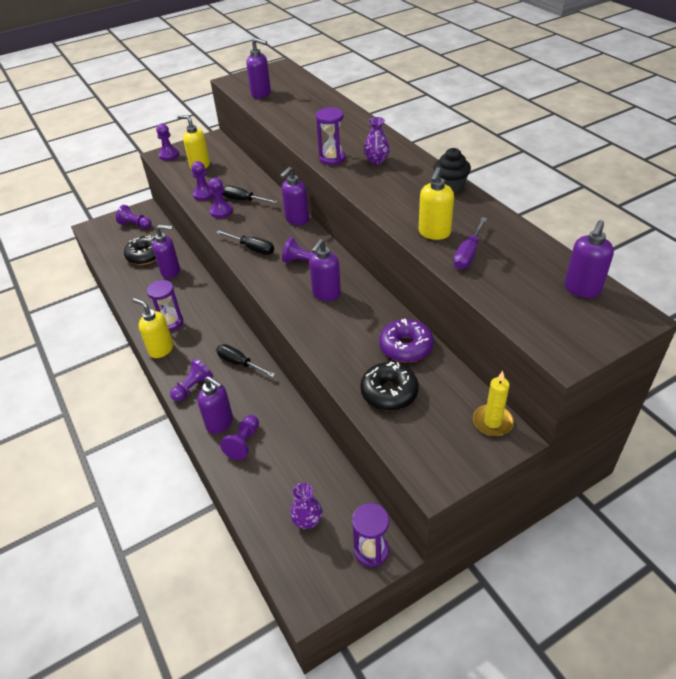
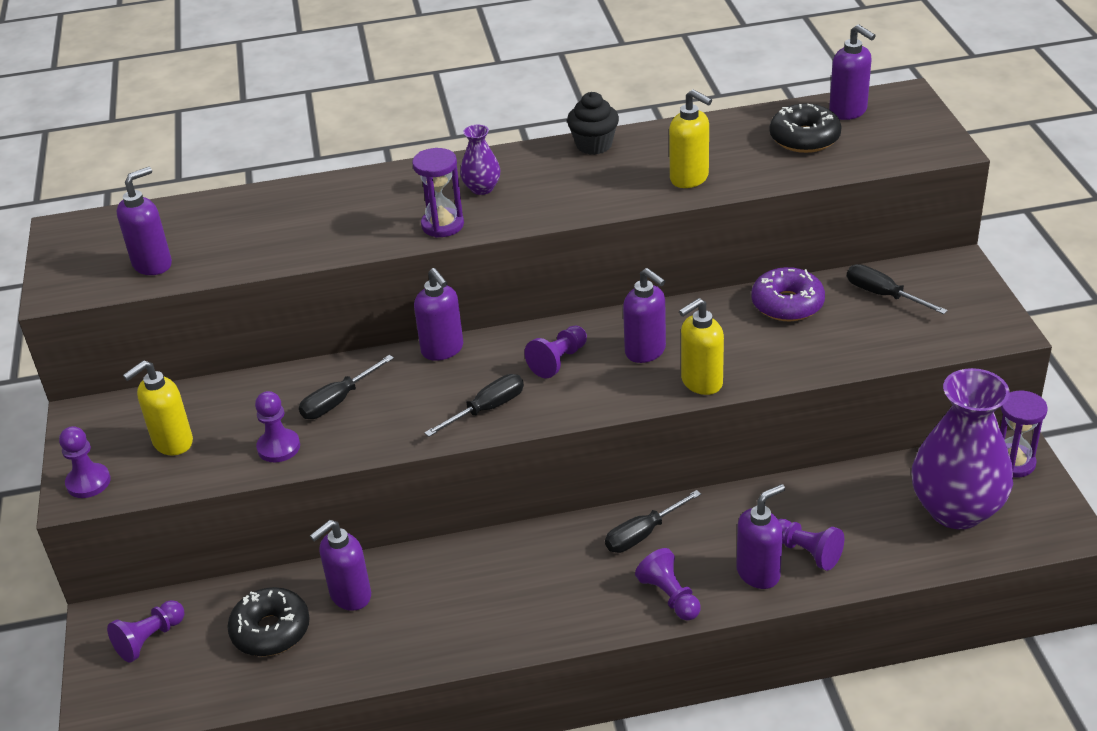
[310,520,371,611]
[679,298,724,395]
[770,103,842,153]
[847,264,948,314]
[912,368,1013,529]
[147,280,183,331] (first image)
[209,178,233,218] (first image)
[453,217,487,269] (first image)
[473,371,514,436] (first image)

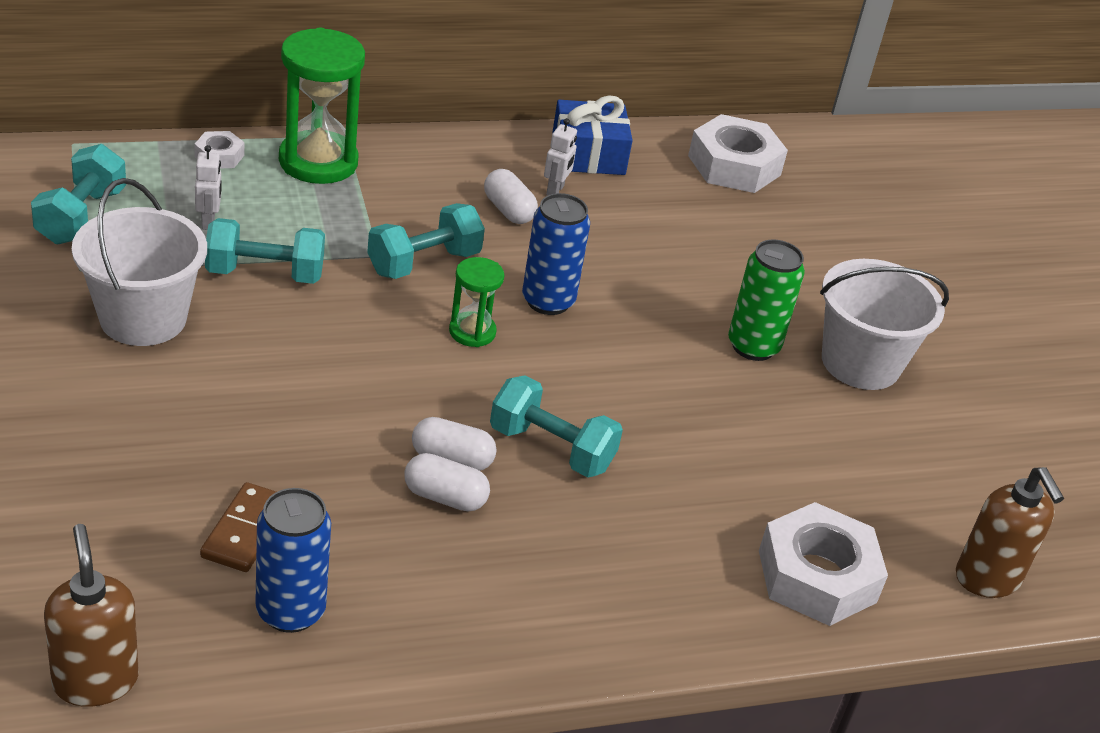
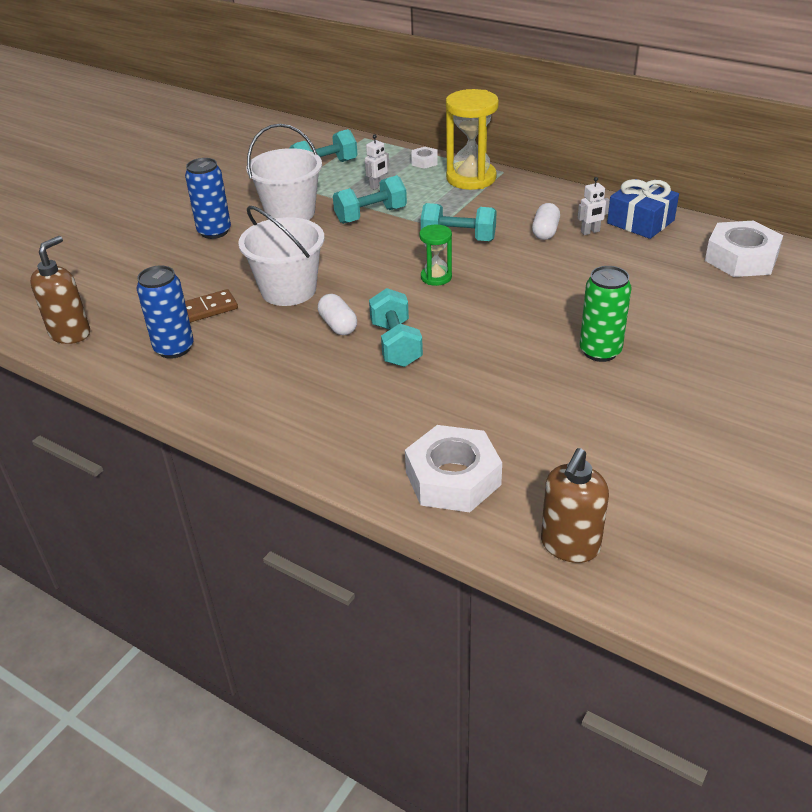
[185,158,231,239]
[238,206,324,306]
[333,175,407,224]
[446,89,499,190]
[404,453,490,511] (first image)

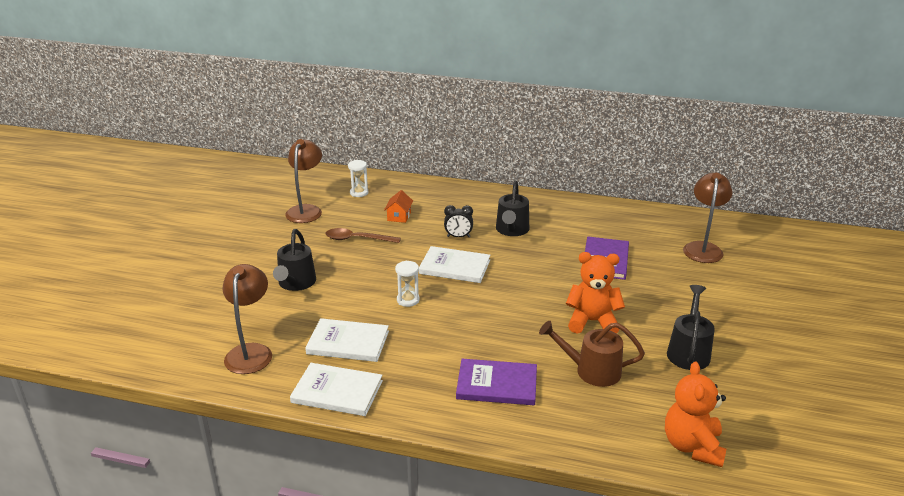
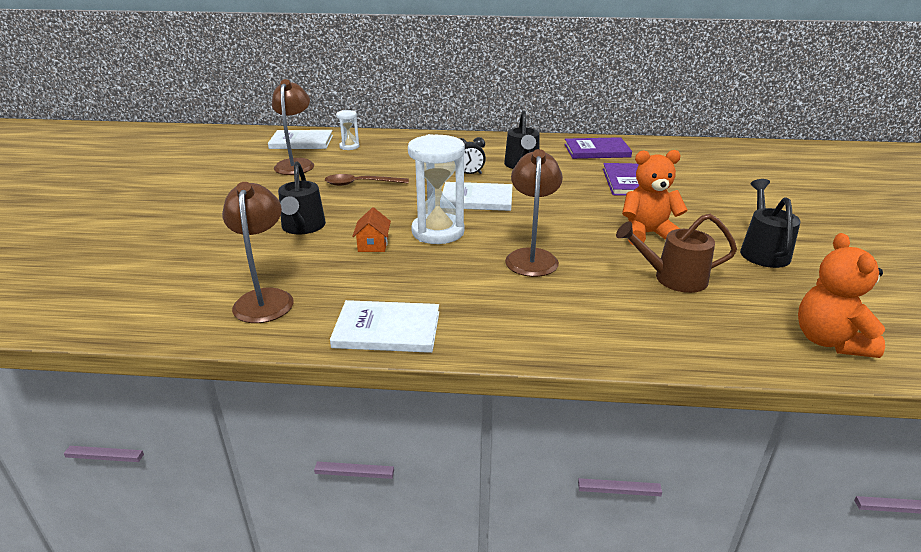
[268,130,333,149]
[352,207,391,252]
[408,134,465,244]
[505,149,563,277]
[564,137,632,159]

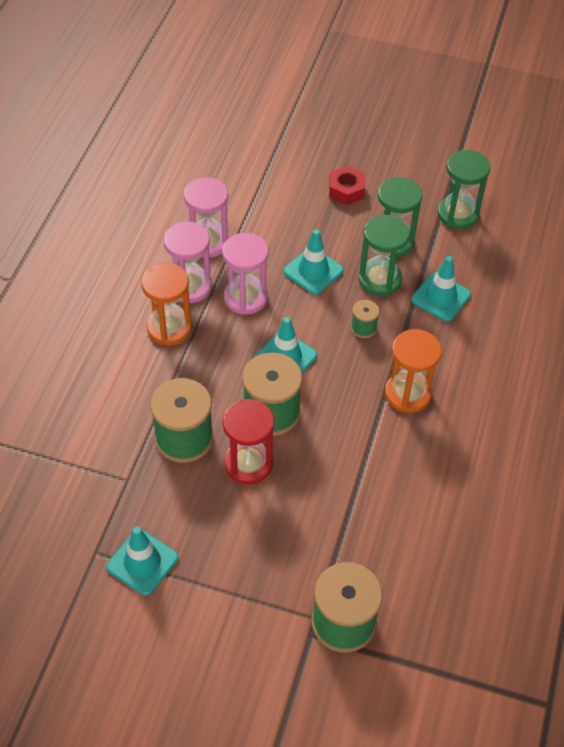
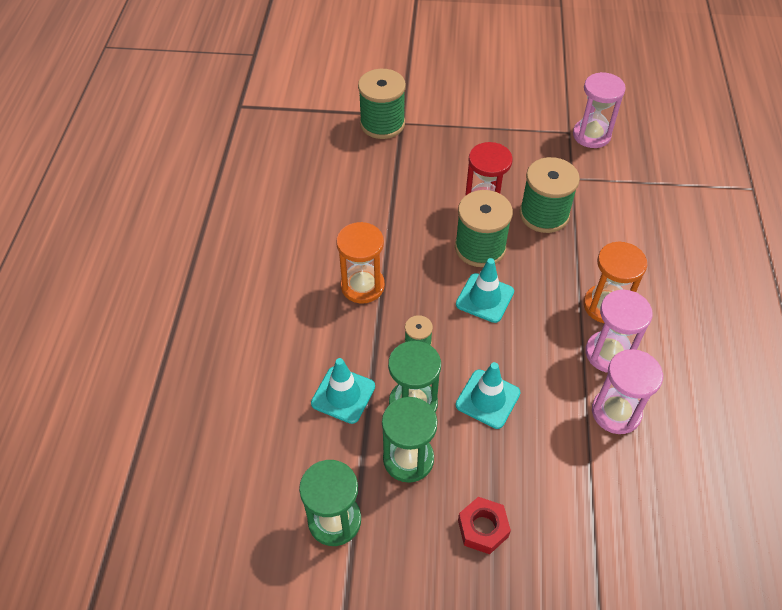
[573,72,626,148]
[106,527,178,596] (first image)

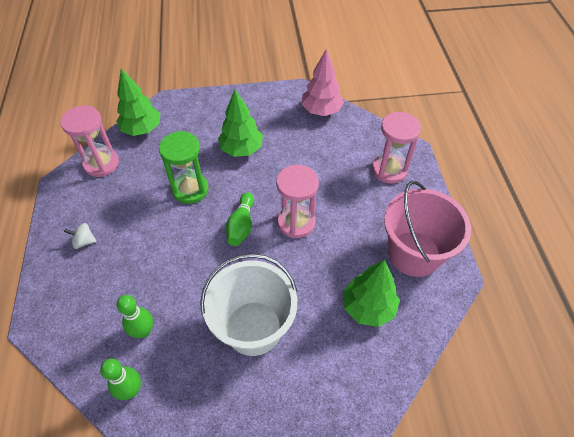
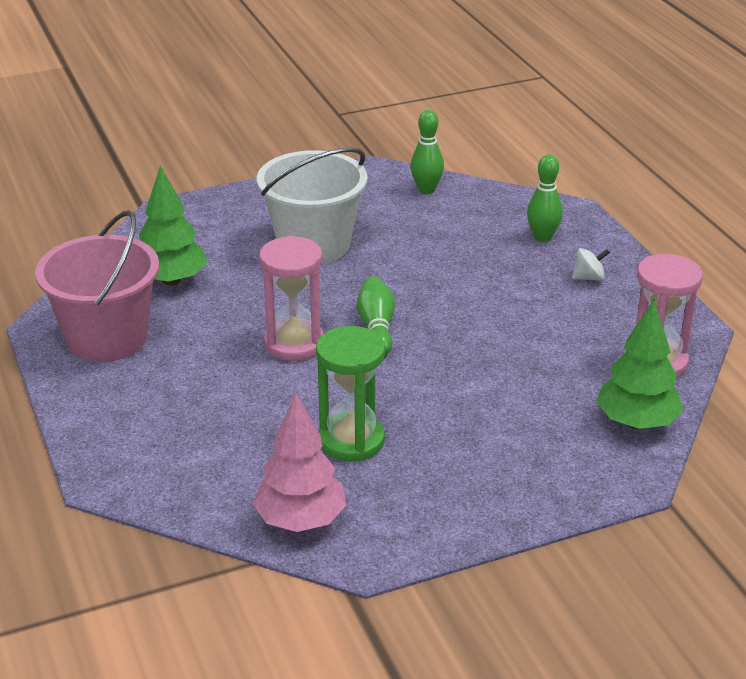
[316,326,385,461]
[527,154,563,242]
[218,89,263,157] (first image)
[372,112,421,184] (first image)

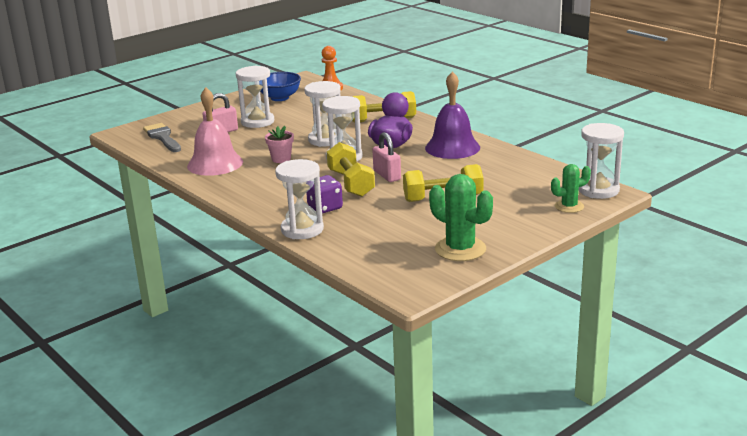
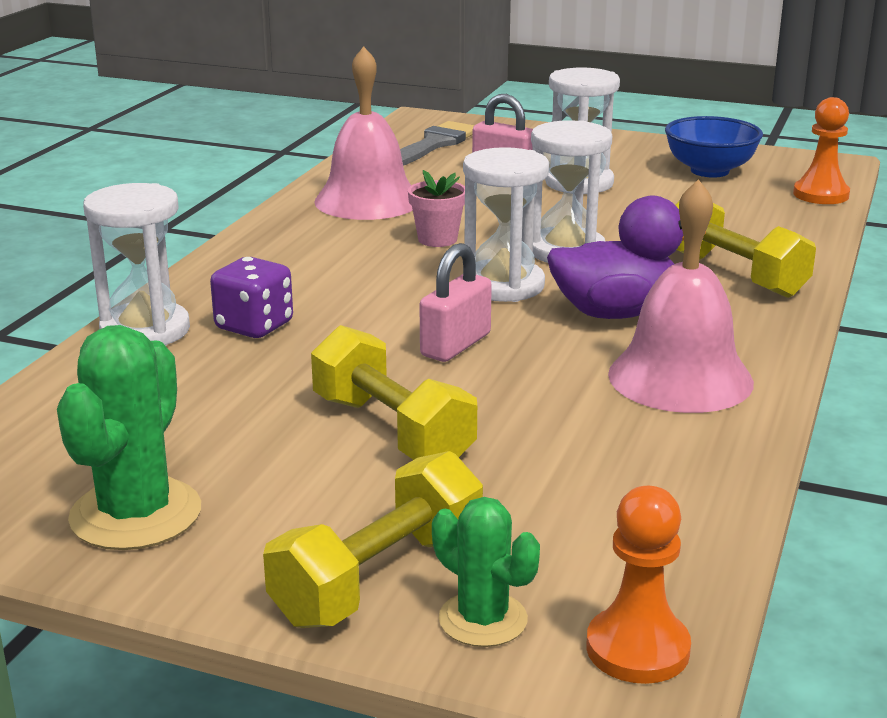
[263,451,483,628]
[587,486,691,684]
[608,179,754,413]

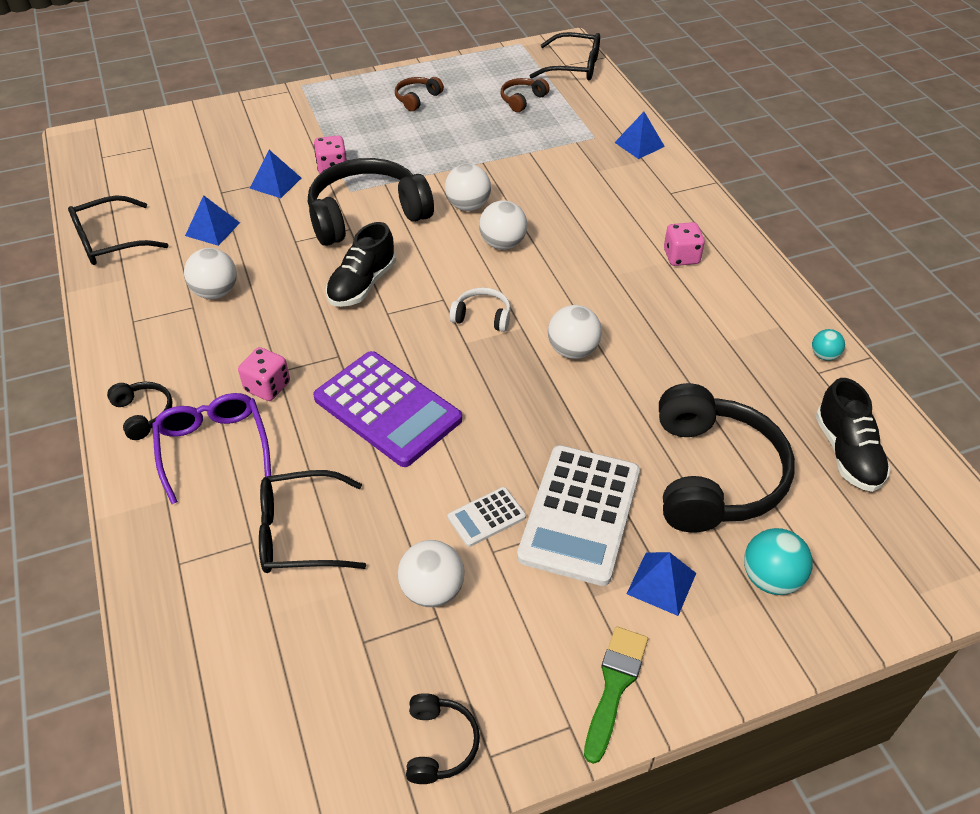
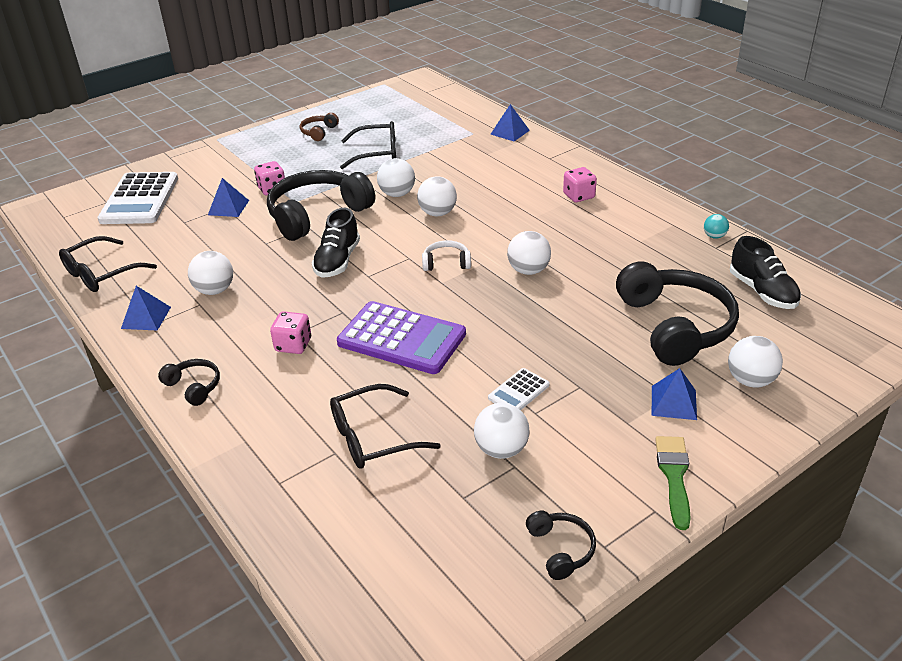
[97,172,178,224]
[121,286,171,331]
[340,121,396,169]
[728,336,783,388]
[152,393,271,504] (first image)
[501,78,549,112] (first image)

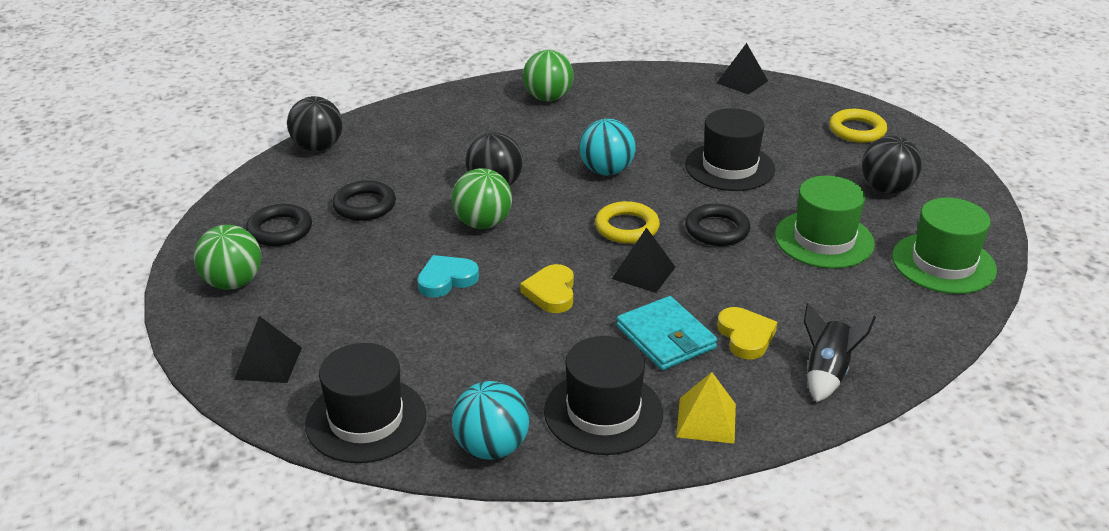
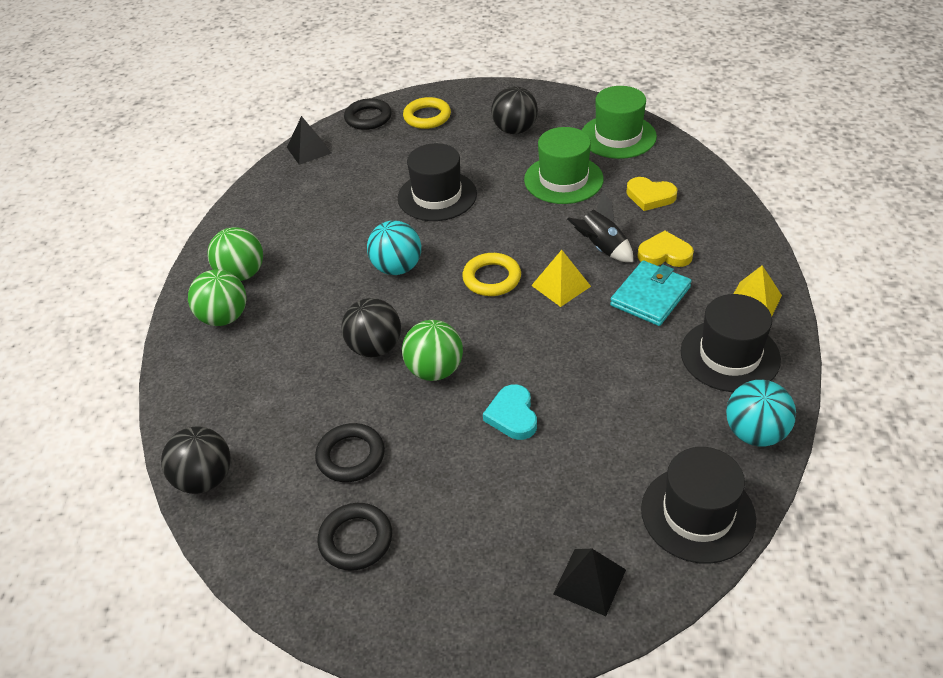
[188,270,247,326]
[344,98,392,130]
[531,250,591,307]
[567,191,633,262]
[610,260,692,326]
[626,177,678,211]

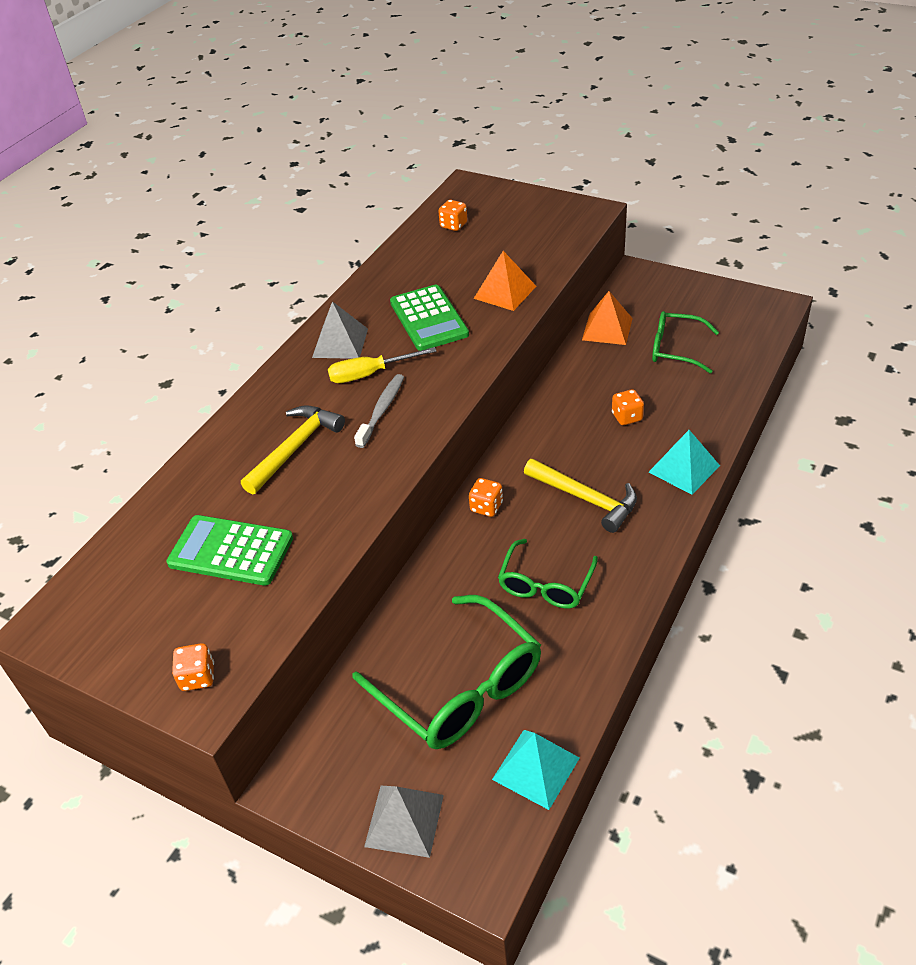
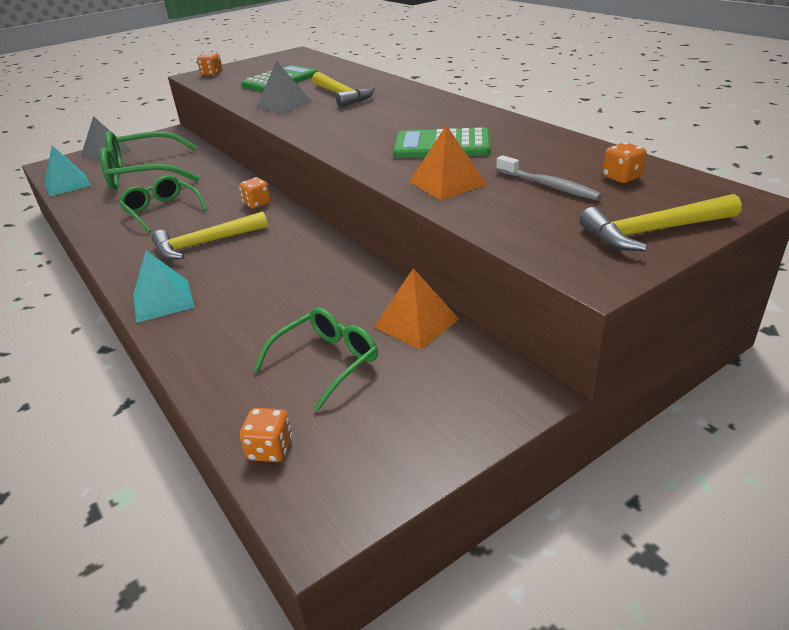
[240,408,293,462]
[256,61,311,113]
[496,155,602,200]
[580,194,742,251]
[328,347,437,383] (first image)

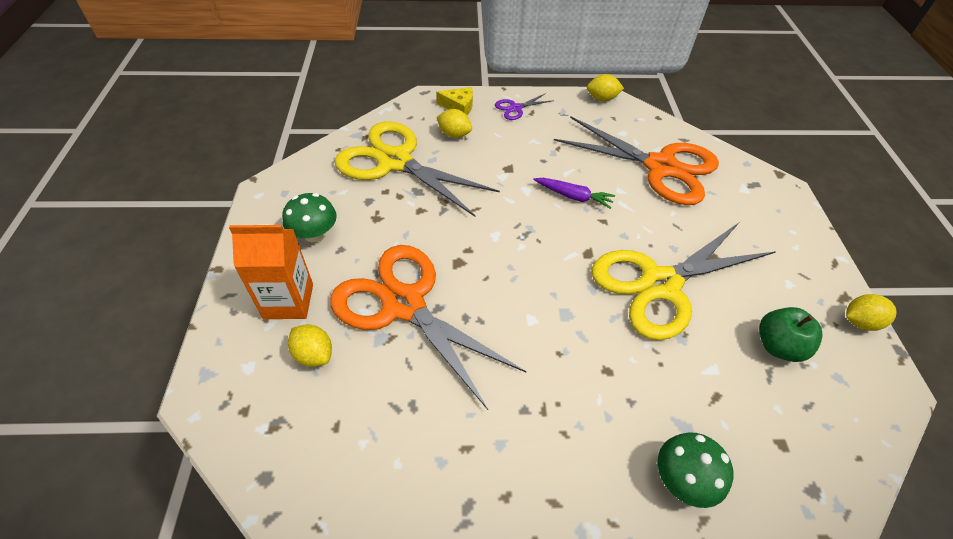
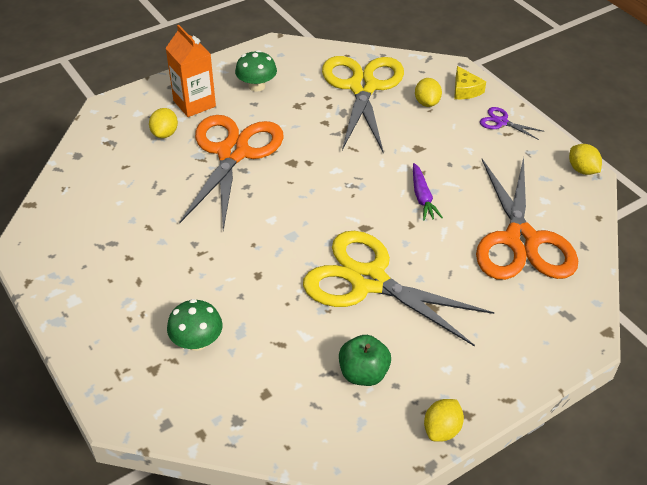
[424,399,464,442]

